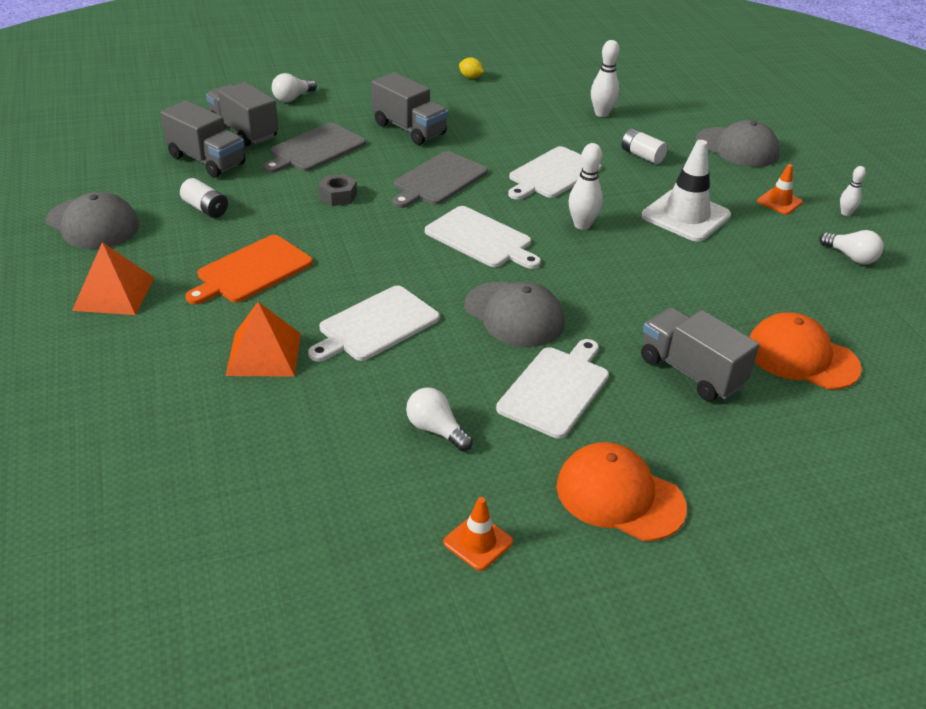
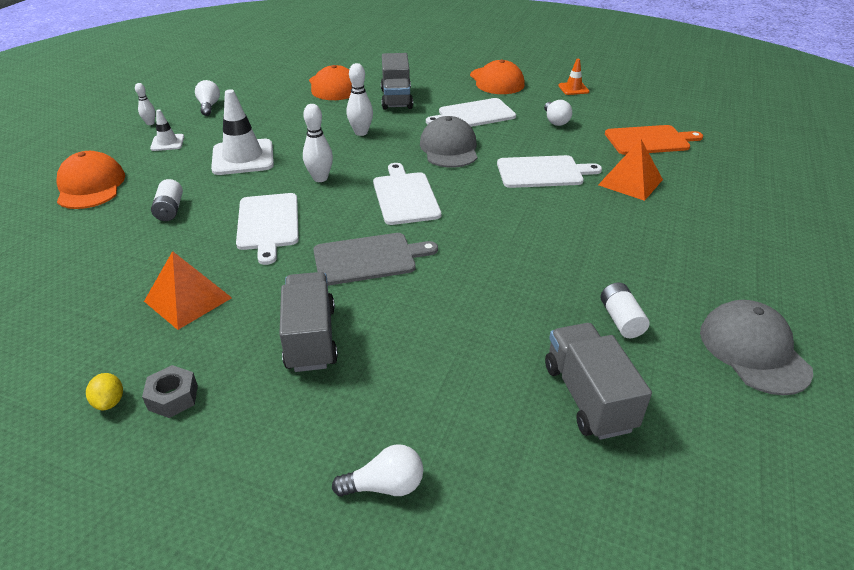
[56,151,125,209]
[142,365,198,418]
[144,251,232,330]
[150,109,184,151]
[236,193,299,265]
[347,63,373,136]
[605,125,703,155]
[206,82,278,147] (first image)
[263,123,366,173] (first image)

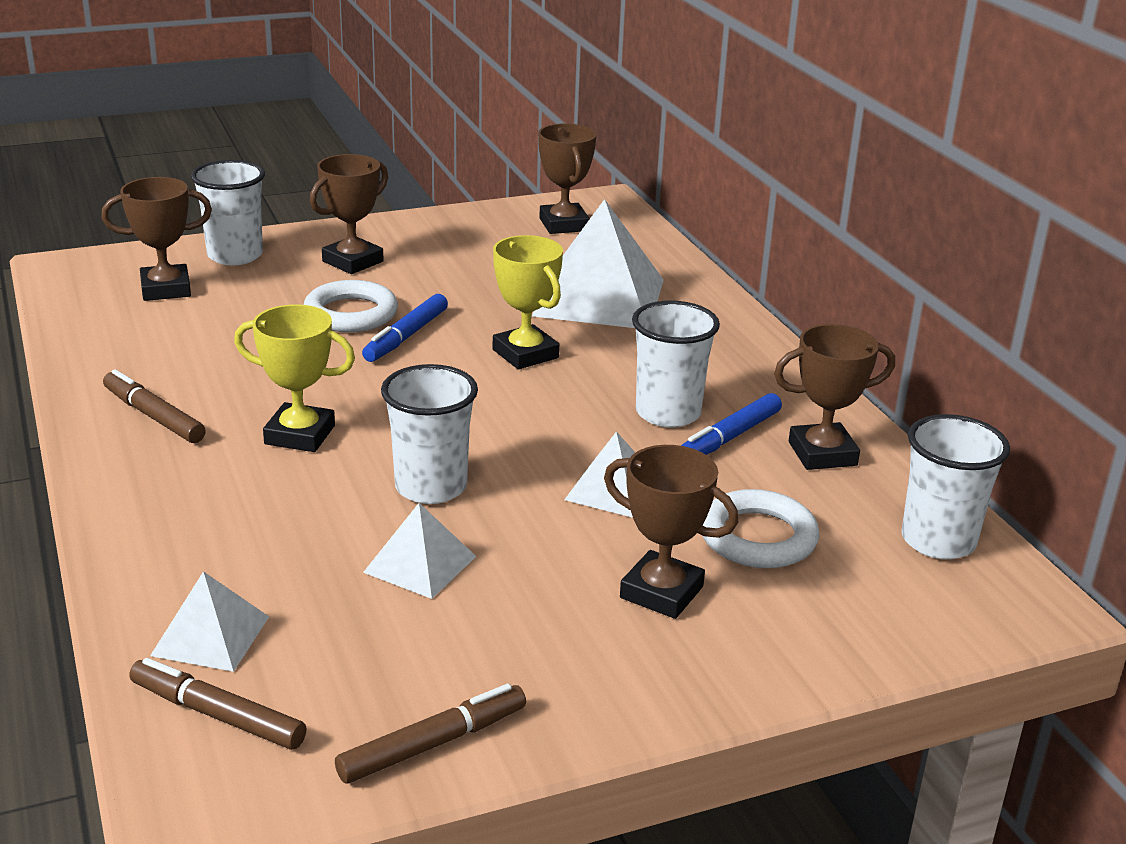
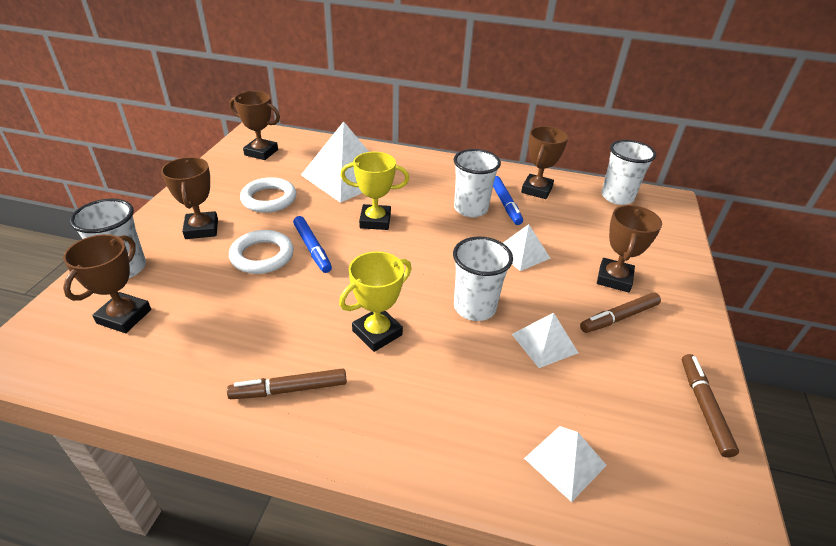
[240,177,297,213]
[580,292,661,333]
[597,205,662,293]

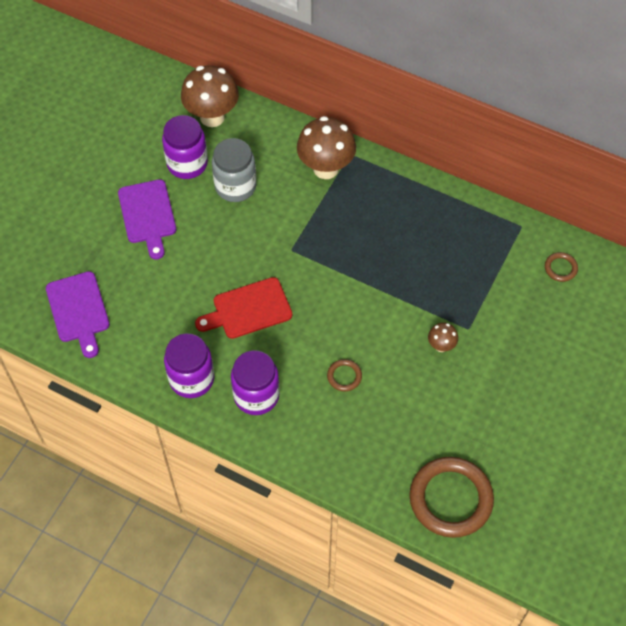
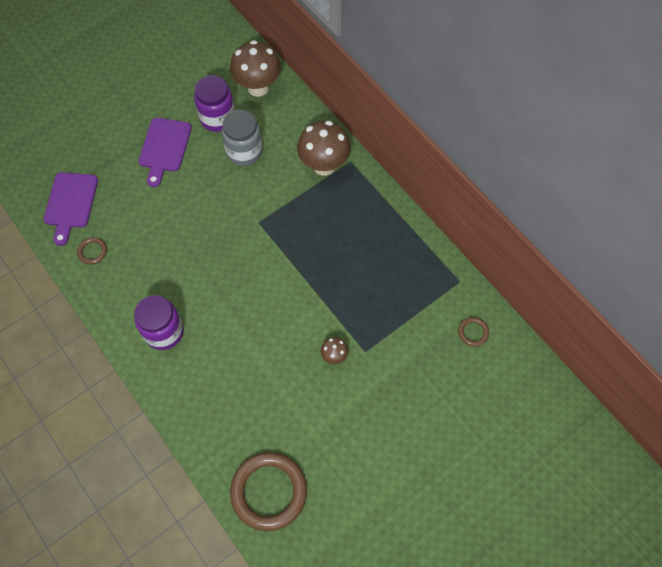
[77,237,107,265]
[164,333,214,398] (first image)
[195,277,292,339] (first image)

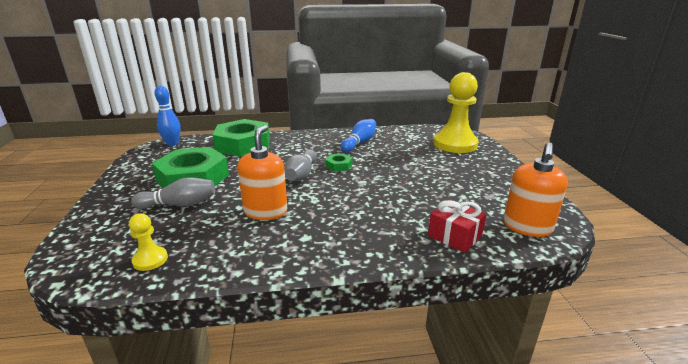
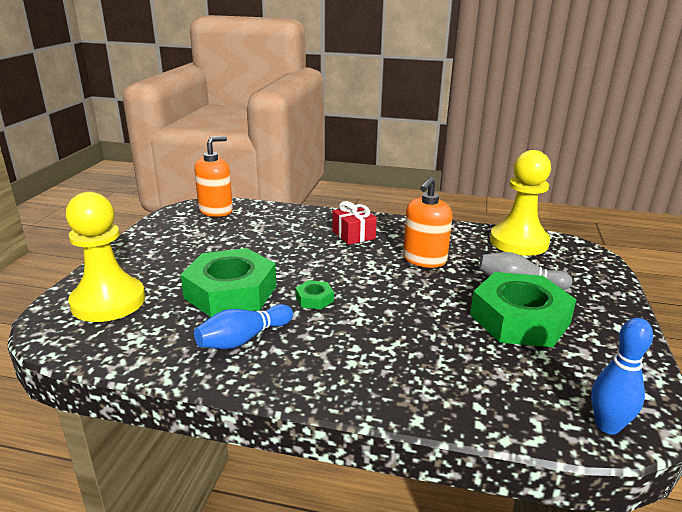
[181,248,276,317]
[332,201,377,245]
[490,150,551,256]
[284,150,317,181] (first image)

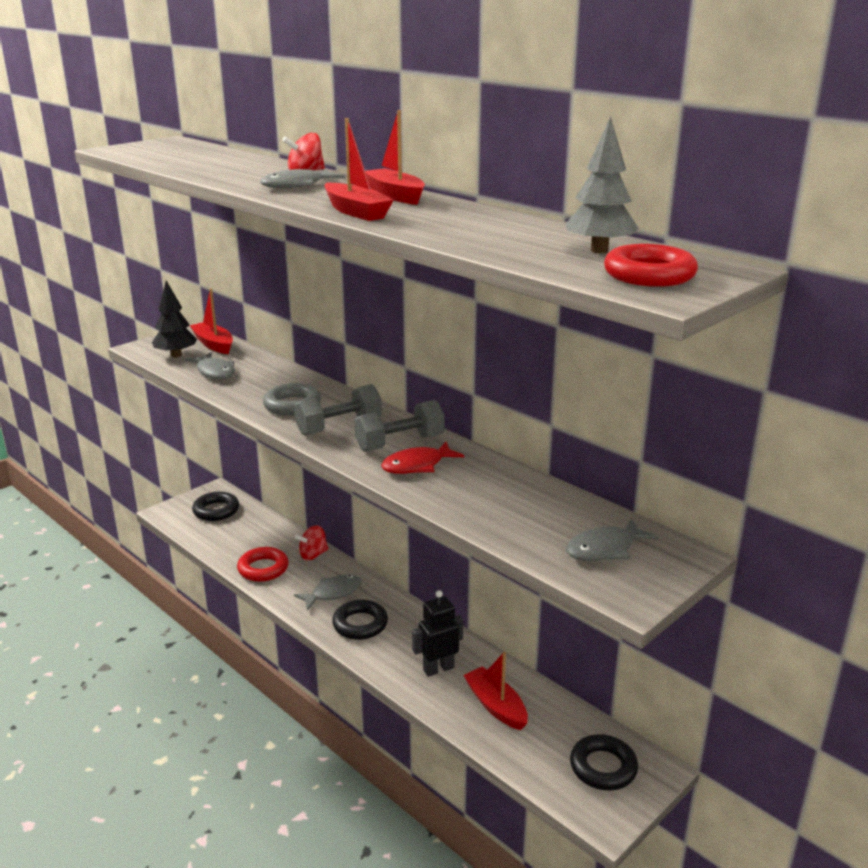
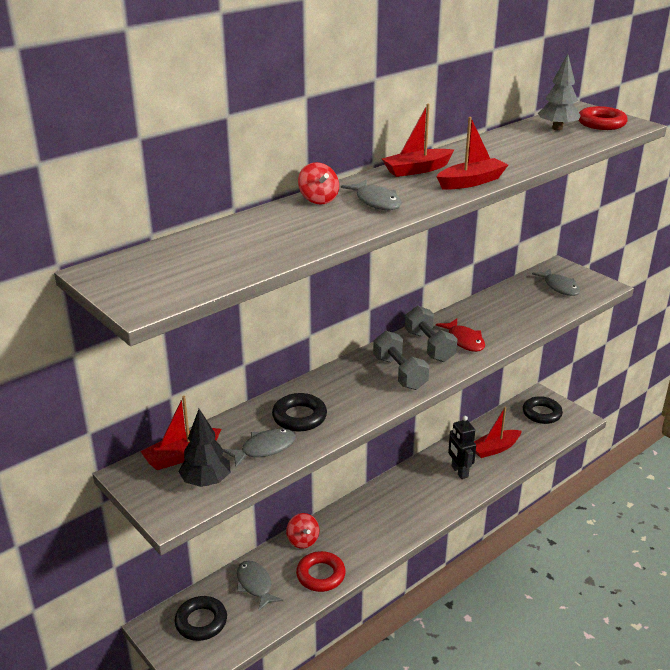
[237,560,283,612]
[272,393,327,431]
[263,383,321,416] (first image)

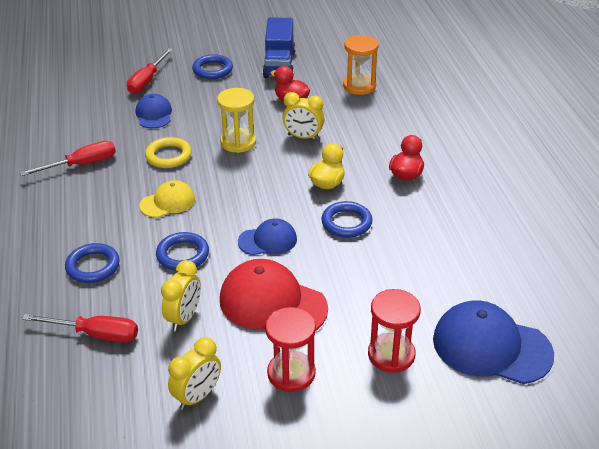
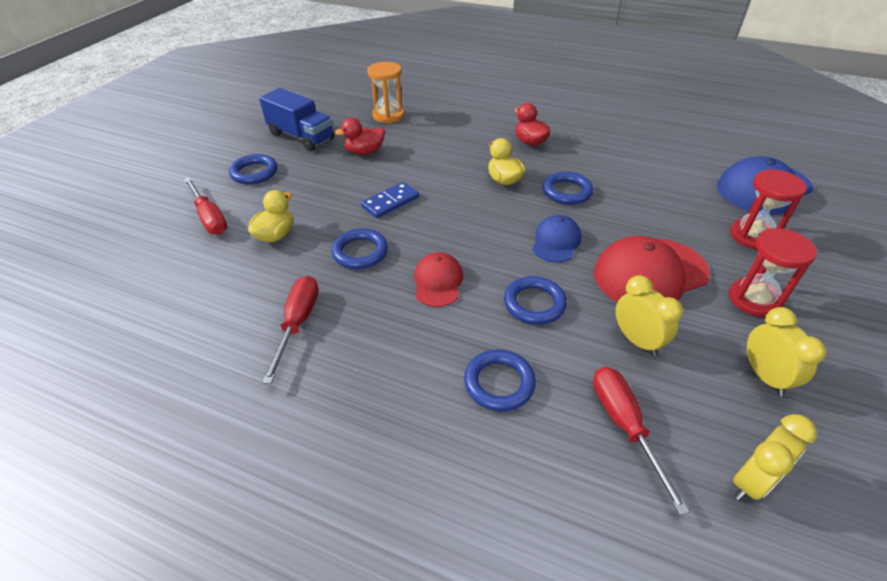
[248,190,293,242]
[331,228,388,269]
[361,182,419,218]
[414,252,463,307]
[593,367,690,515]
[733,414,817,501]

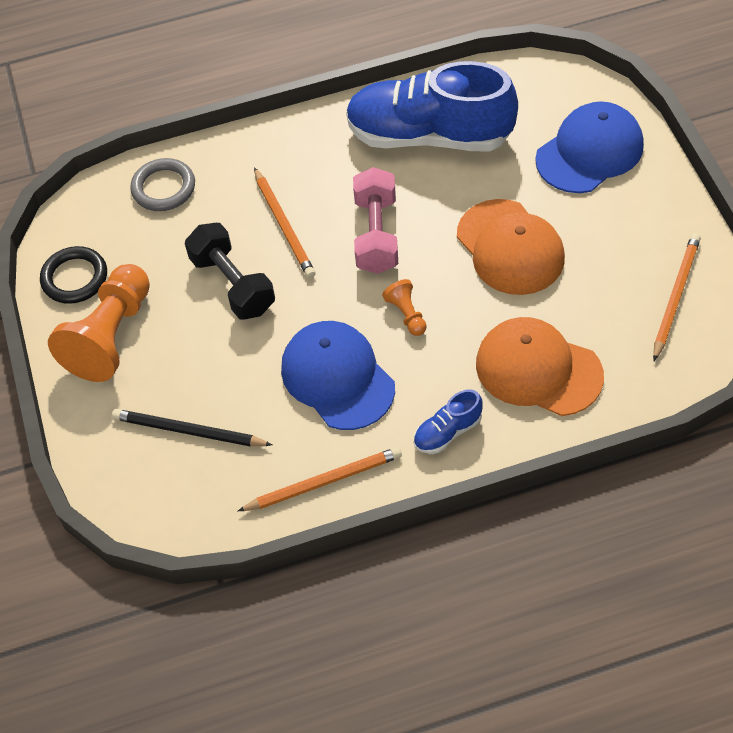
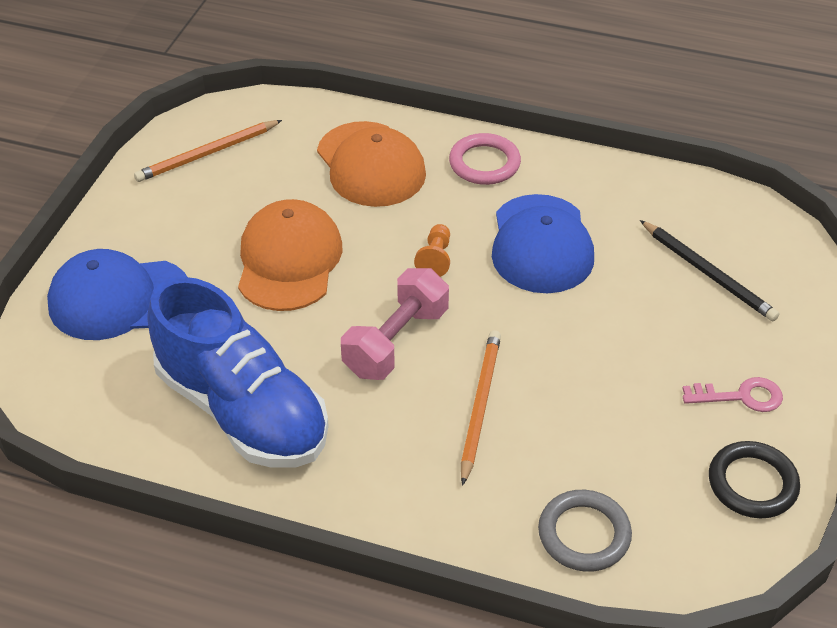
[449,133,521,185]
[682,377,783,412]
[185,223,275,320] (first image)
[238,447,402,511] (first image)

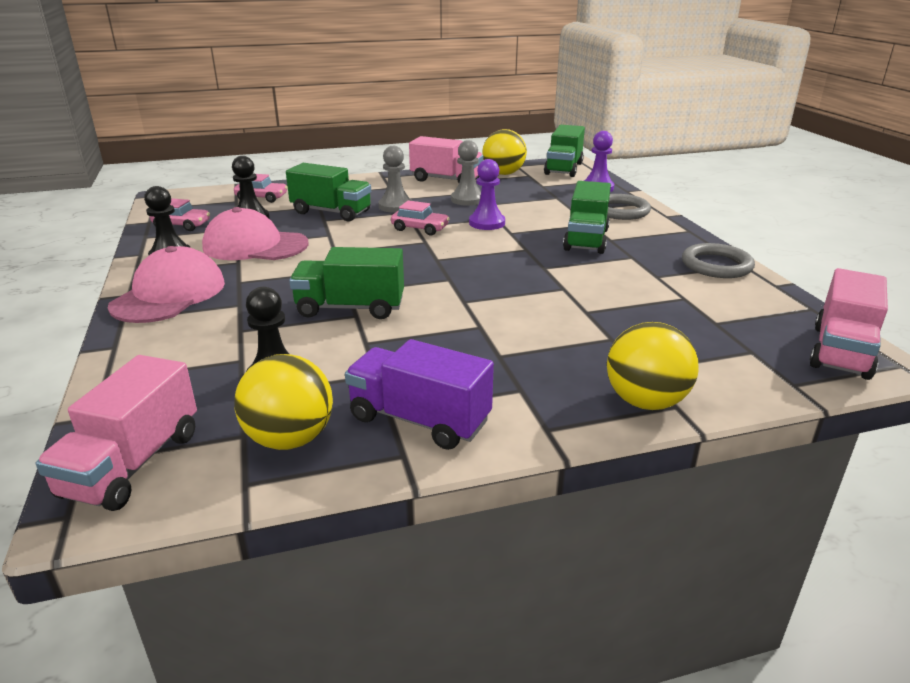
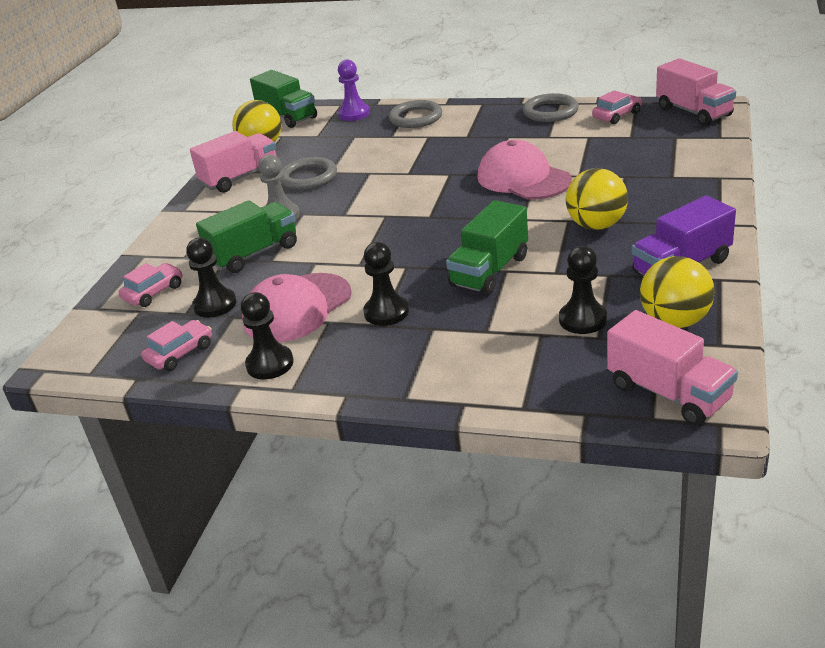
[280,157,337,190]
[363,242,409,326]
[477,140,572,199]
[566,168,628,230]
[592,90,641,124]
[469,159,505,230] (first image)
[563,181,611,254] (first image)

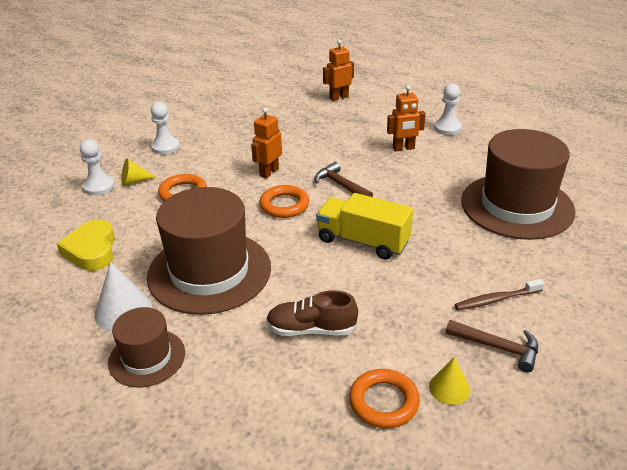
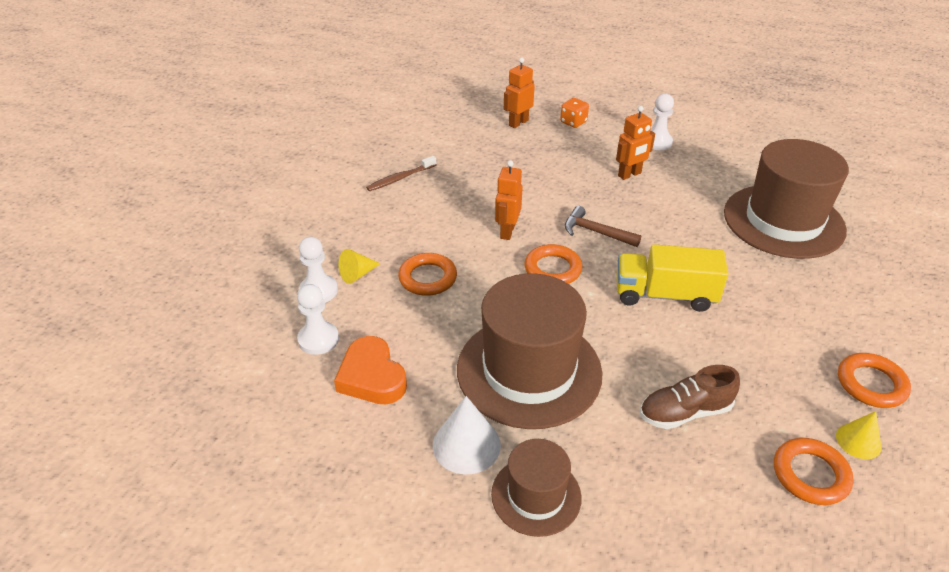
[297,284,339,355]
[334,336,407,404]
[366,156,436,191]
[560,98,589,128]
[838,353,911,408]

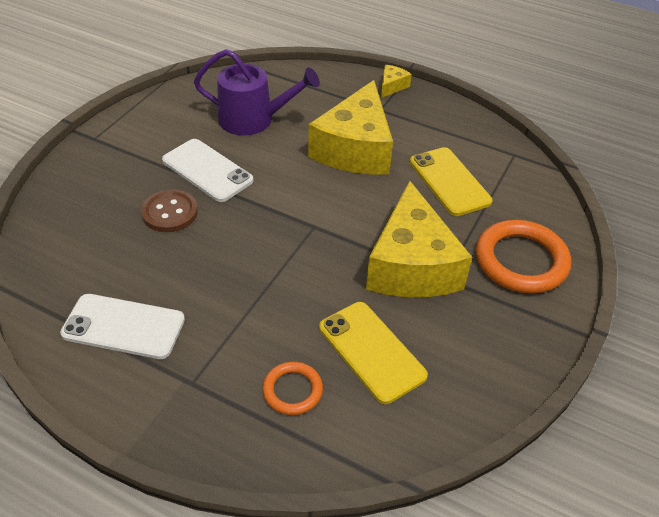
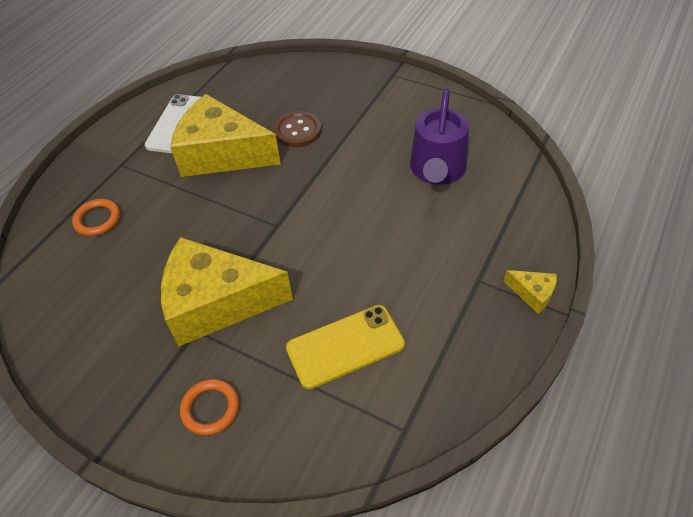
[170,94,281,177]
[180,379,239,435]
[162,139,253,202] (first image)
[319,302,428,404] (first image)

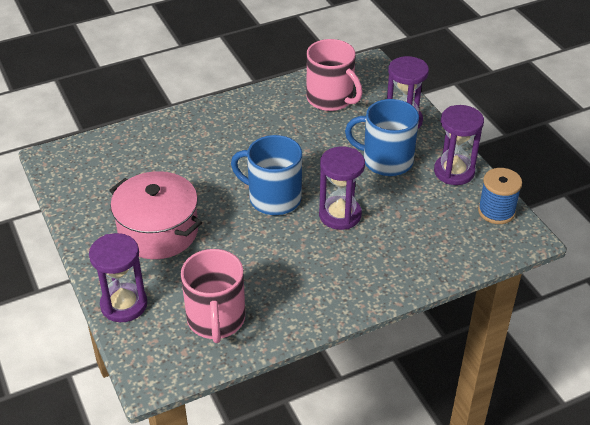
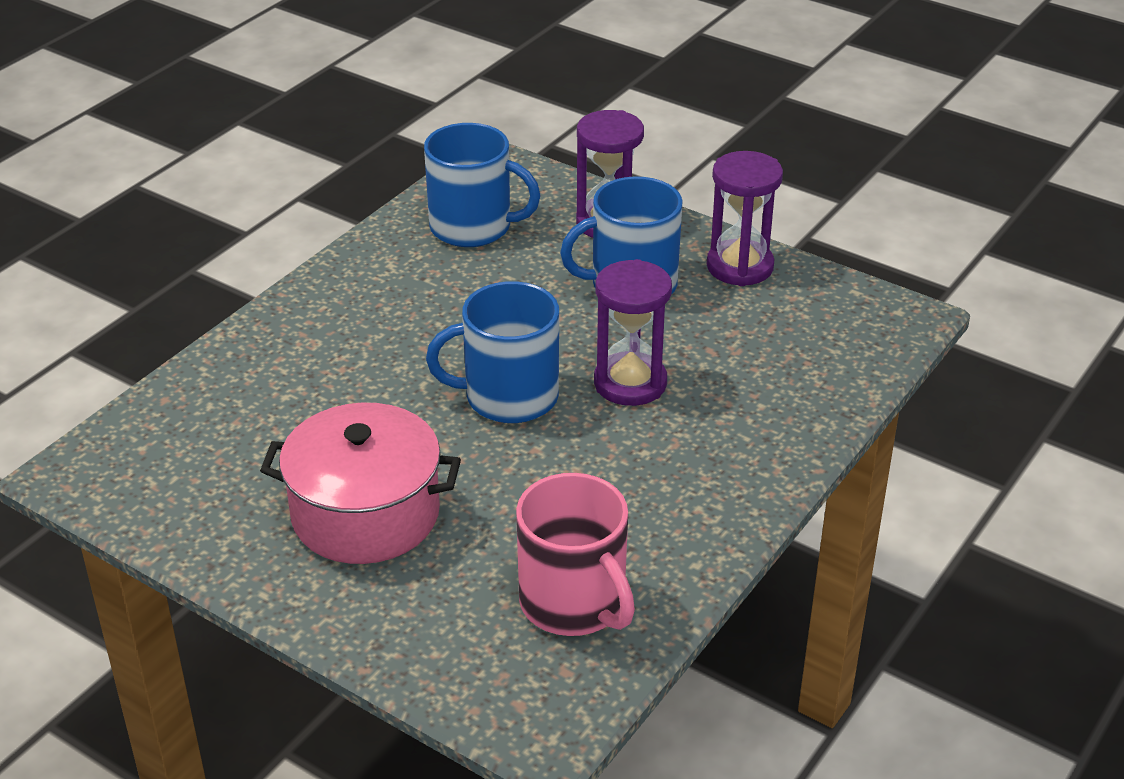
[424,123,541,247]
[89,233,147,322] (first image)
[478,168,522,224] (first image)

